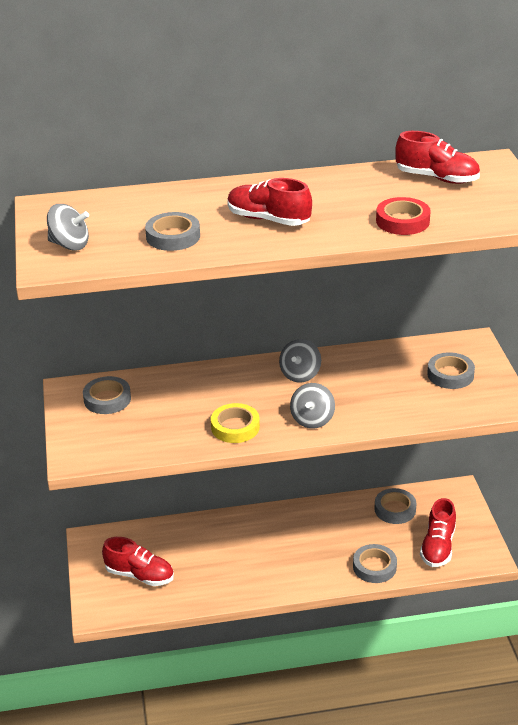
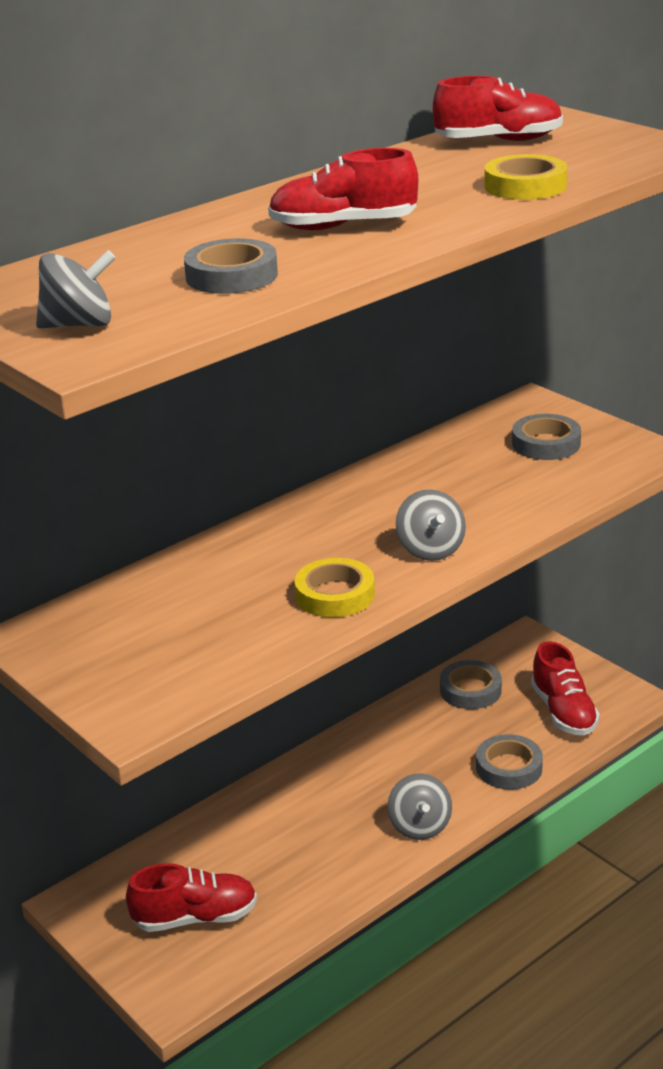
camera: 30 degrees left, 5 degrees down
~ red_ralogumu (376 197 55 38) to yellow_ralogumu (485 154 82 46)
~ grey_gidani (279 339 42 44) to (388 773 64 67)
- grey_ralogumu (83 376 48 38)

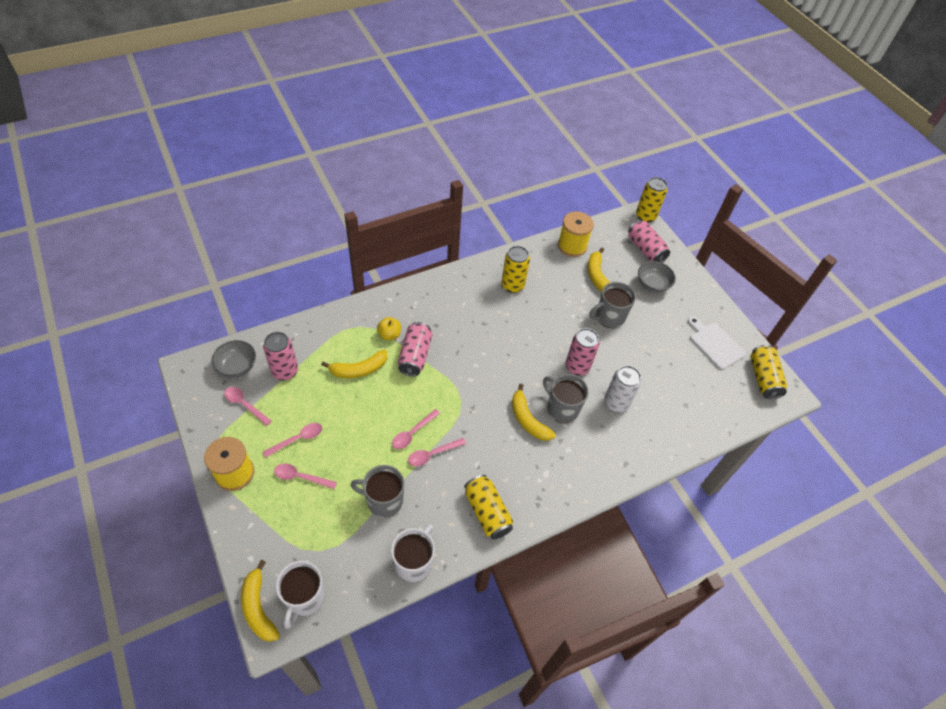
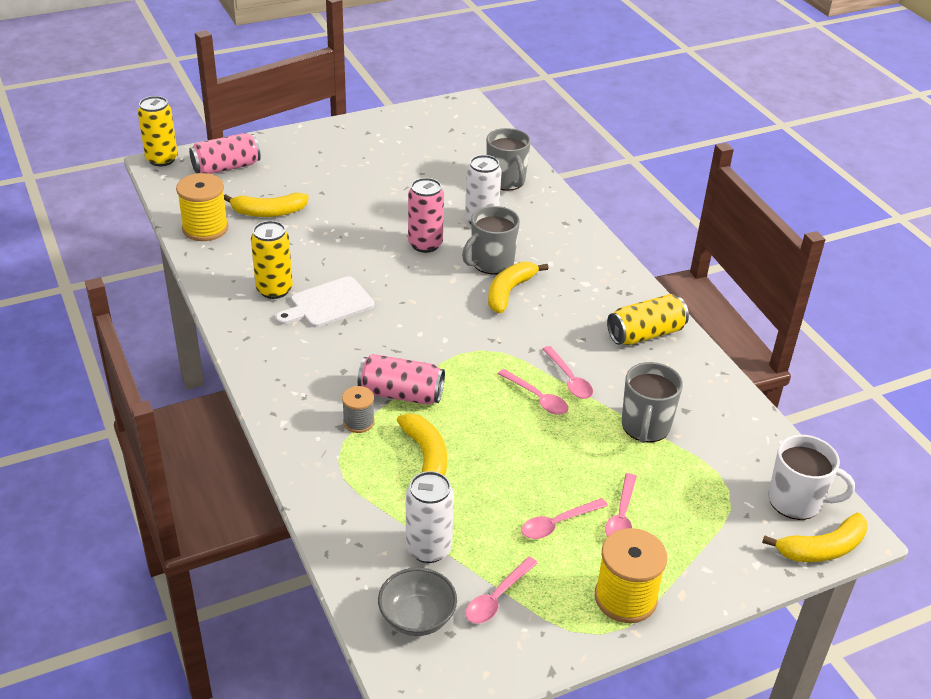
camera: 85 degrees left, 15 degrees down
- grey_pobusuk (638 261 38 32)
~ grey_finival (589 282 47 46) to (486 128 45 63)
~ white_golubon (688 316 58 54) to (276 276 98 52)
~ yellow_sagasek (377 317 24 23) to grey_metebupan (342 386 33 47)
~ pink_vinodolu (263 332 35 49) to white_vinodolu (406 471 48 92)
- yellow_vinodolu (750 345 37 54)
~ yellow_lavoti (512 384 44 57) = (488 262 61 51) 150 degrees clockwise
~ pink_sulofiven (263 423 59 35) = (521 498 87 41) 90 degrees counterclockwise
- white_finival (391 524 44 58)

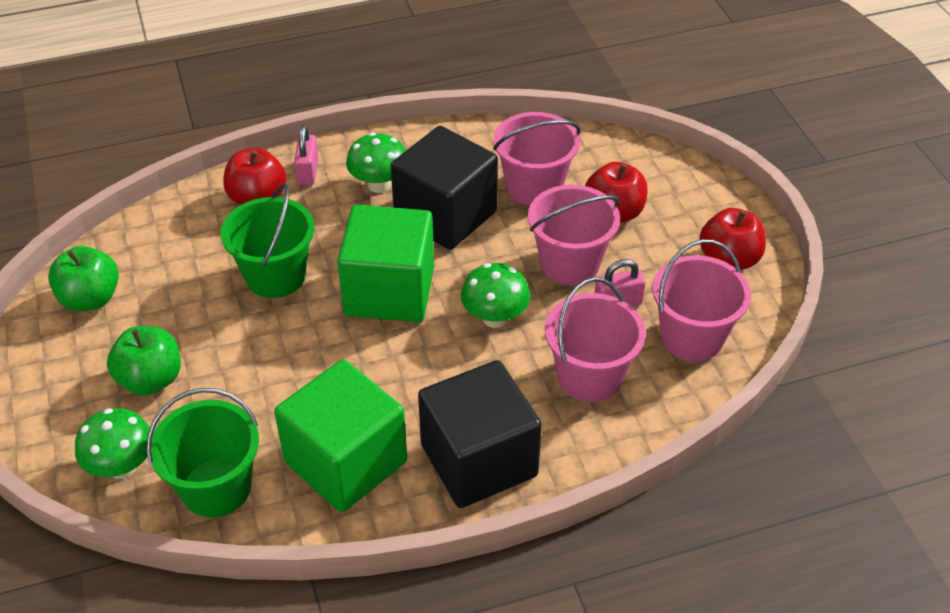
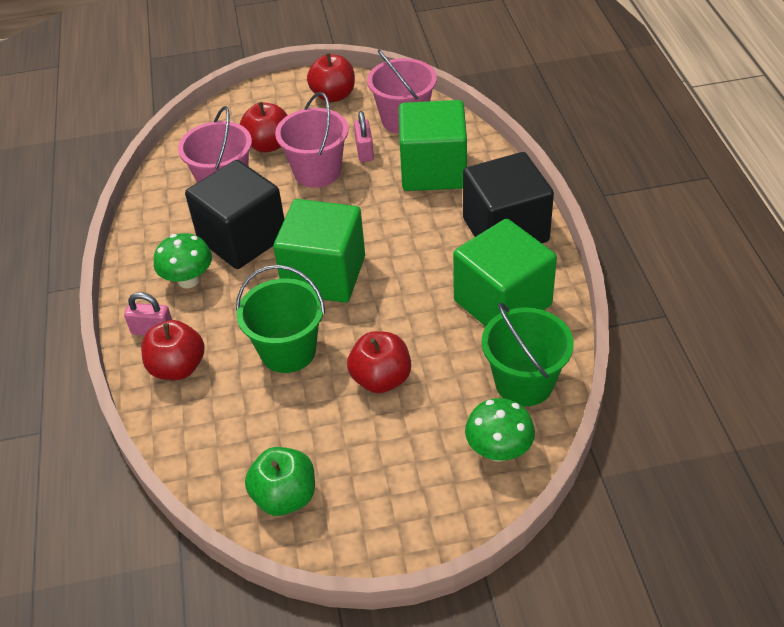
camera: 80 degrees left, 0 degrees up
- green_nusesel (461 263 69 65)
~ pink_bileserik (545 277 101 125) to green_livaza (399 100 68 91)
- green_sagasek (107 326 74 69)
+ red_sagasek (347 331 64 62)

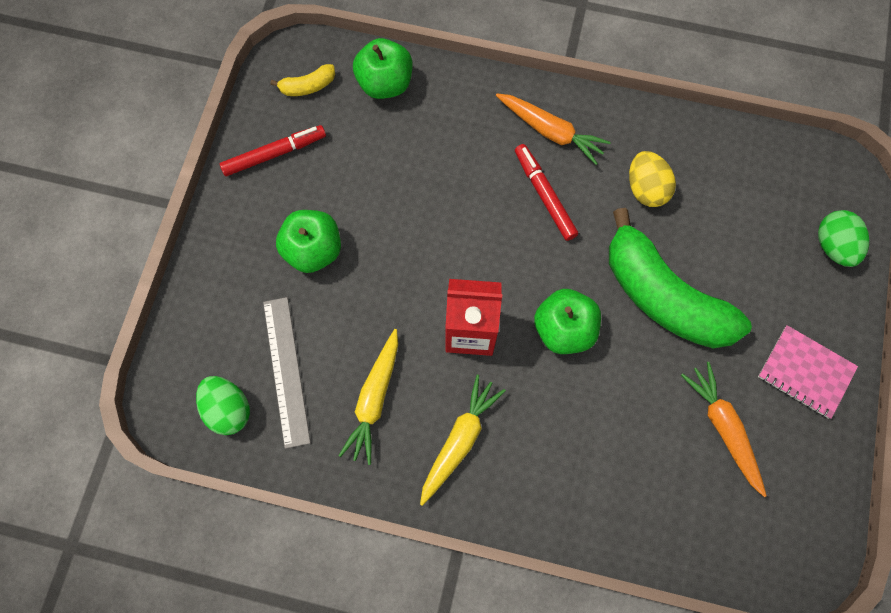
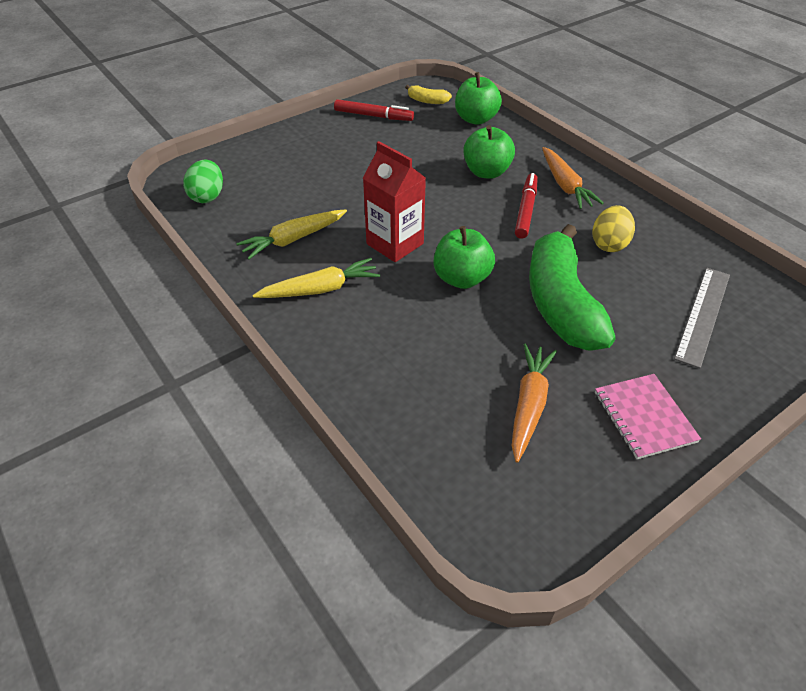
camera: 40 degrees right, 25 degrees down
~ green_sagasek (276 210 65 63) to (463 125 52 54)
- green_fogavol (818 210 51 57)
~ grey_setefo (263 297 48 152) to (674 268 56 101)

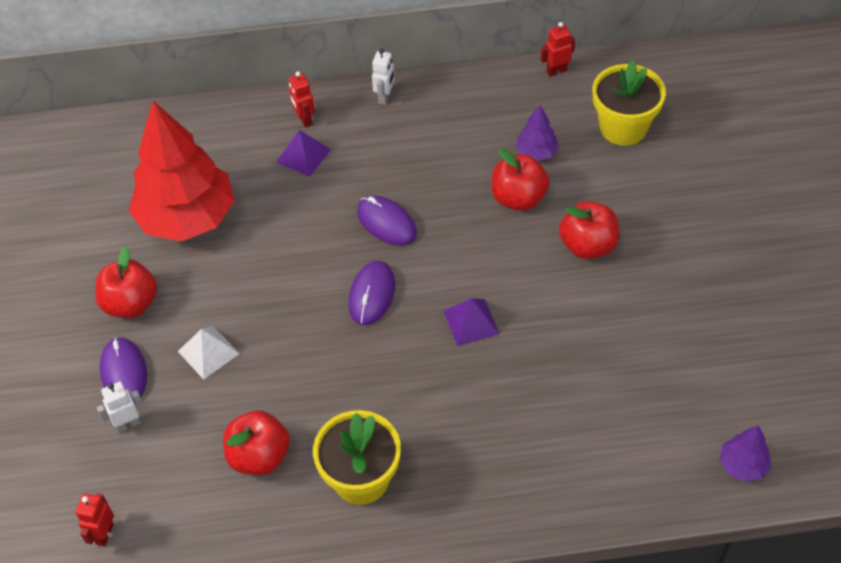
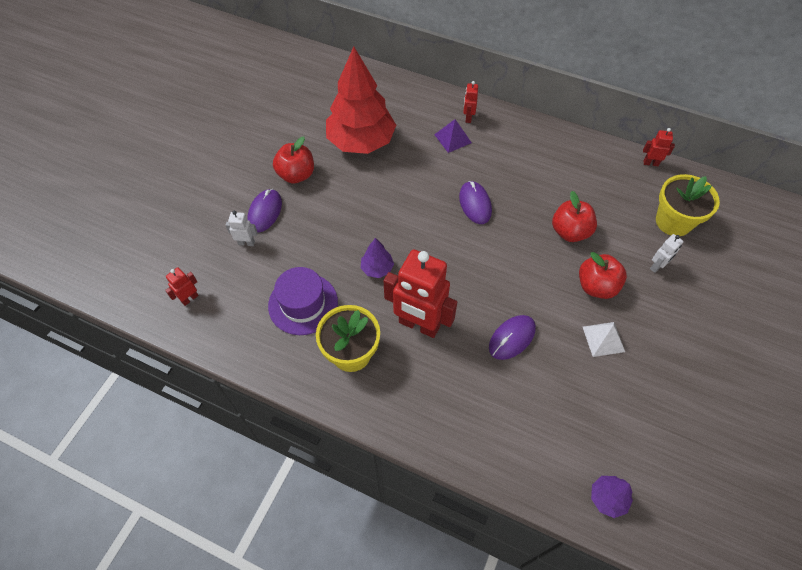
camera: 30 degrees right, 5 degrees up
~ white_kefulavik (372 49 23 56) to (650 234 34 39)
~ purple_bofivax (516 105 43 56) to (361 238 33 40)
~ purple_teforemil (348 261 47 64) to (489 315 47 45)
- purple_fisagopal (444 298 55 48)
~ white_fisagopal (178 326 62 54) to (583 322 42 35)
~ red_sagasek (223 410 67 66) to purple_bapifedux (268 267 70 68)
+ red_kefulavik (384 249 73 89)

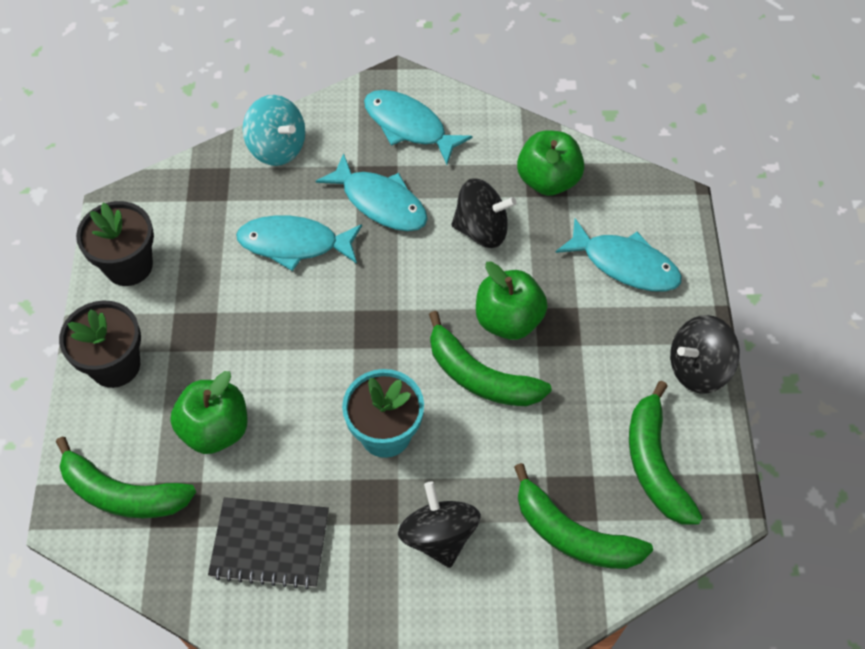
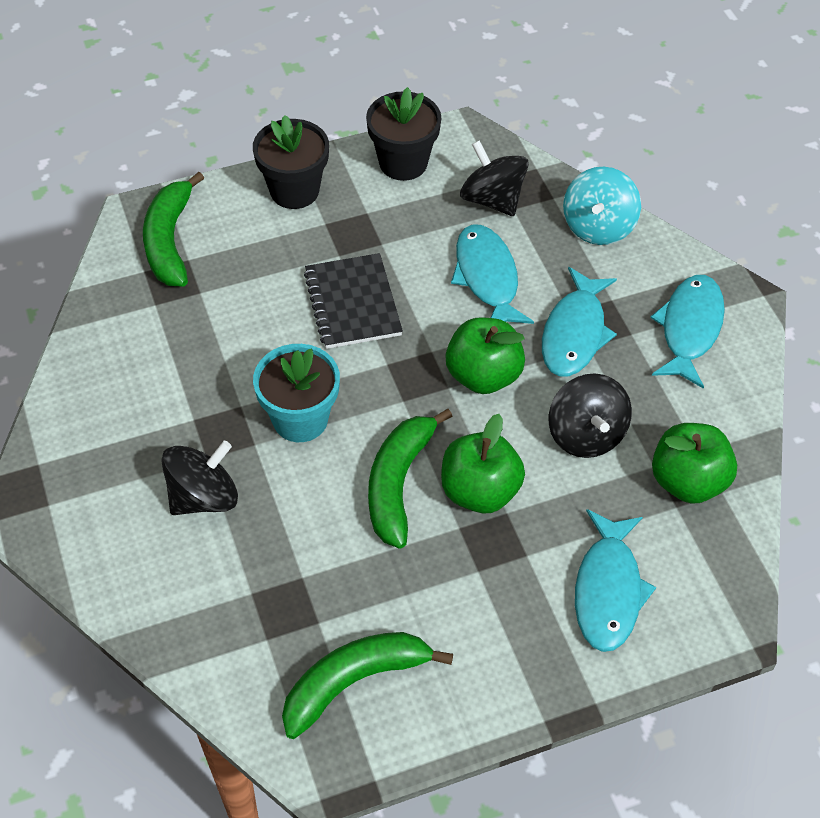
camera: 70 degrees right, 5 degrees down
~ black_gidani (670 315 70 78) to (460 140 69 76)
~ green_sagasek (170 371 78 83) to (445 317 80 77)
- green_lavoti (514 463 139 106)
~ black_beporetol (208 497 121 92) to (304 253 99 96)

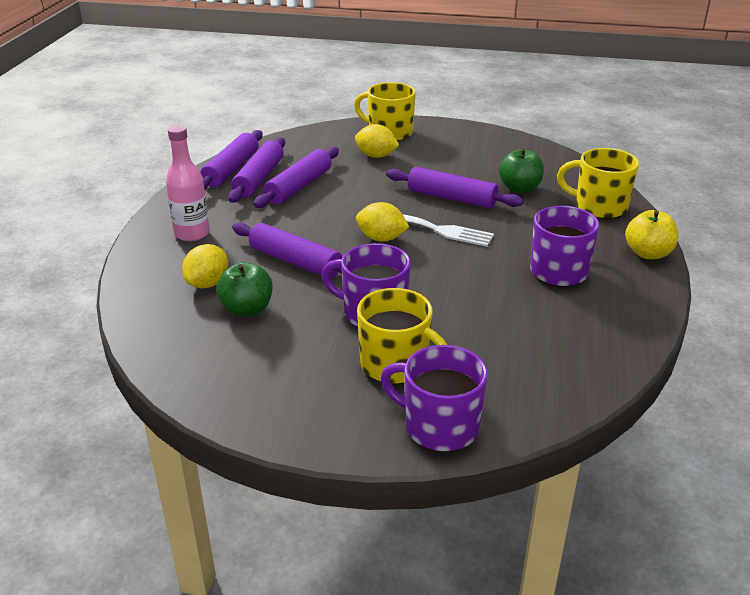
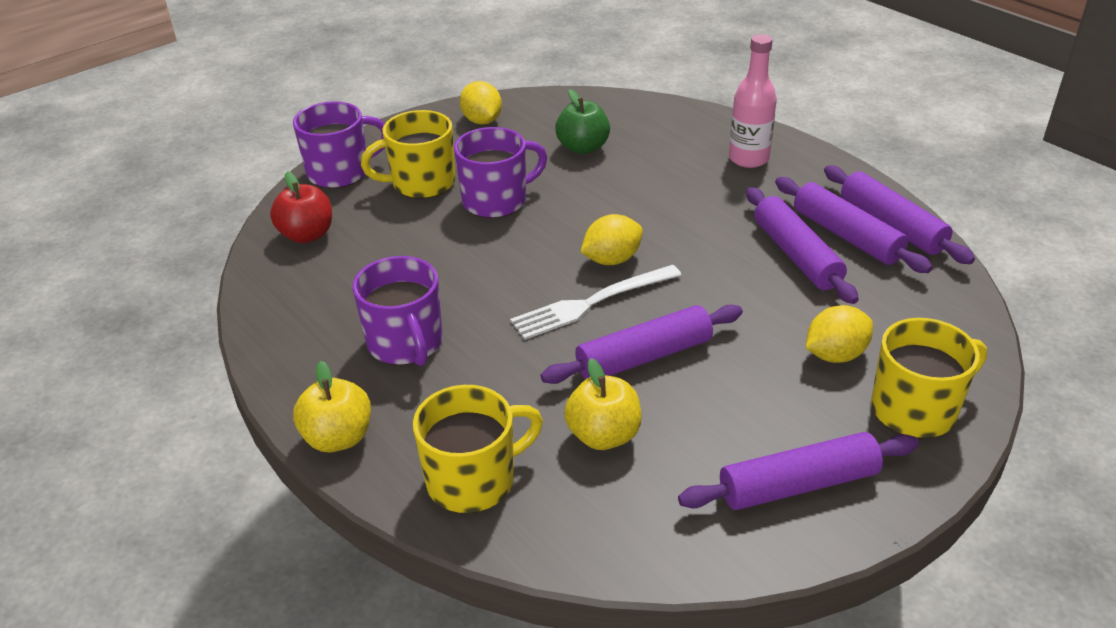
camera: 130 degrees right, 5 degrees up
~ green_sagasek (499 148 45 45) to yellow_sagasek (564 358 78 92)
~ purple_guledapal (232 222 110 56) to (678 432 241 78)
~ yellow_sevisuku (182 244 46 44) to (460 81 42 44)
+ red_sagasek (270 171 62 72)

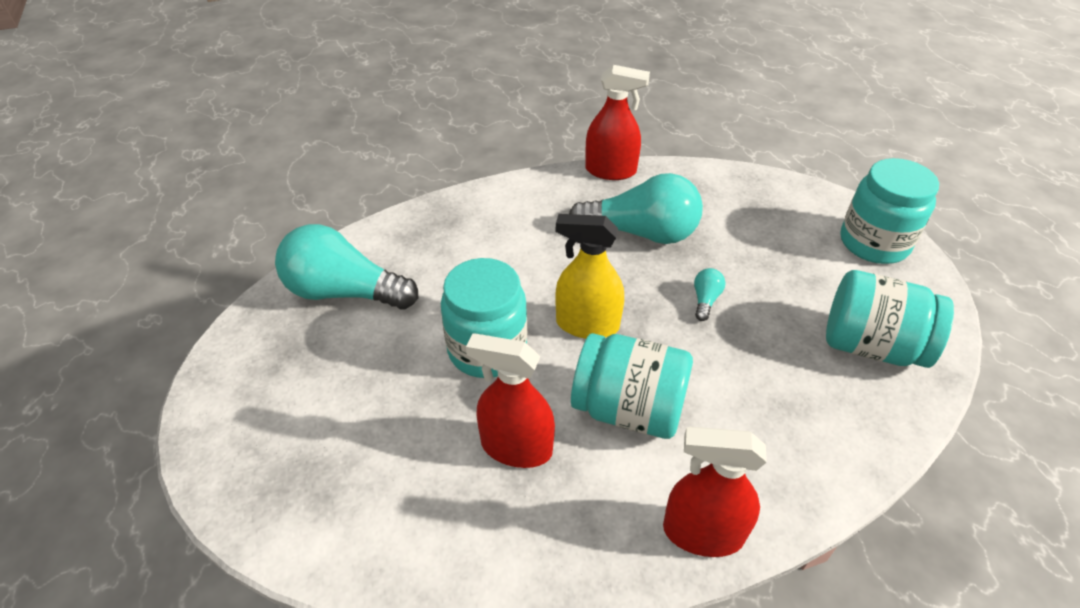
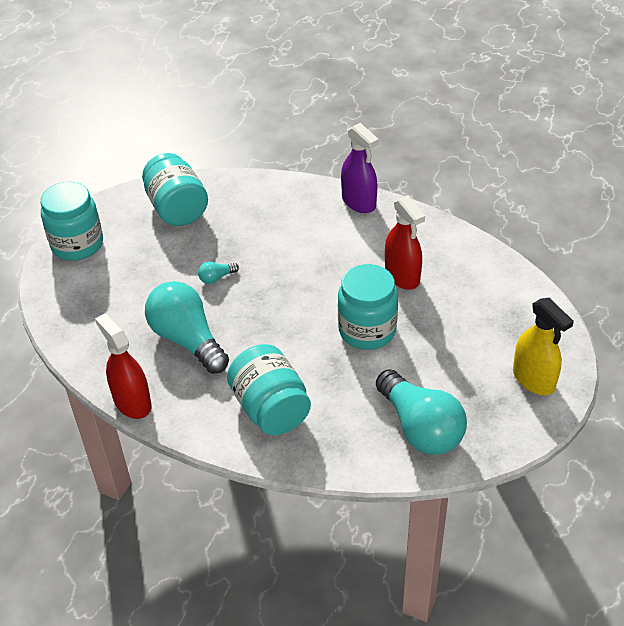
camera: 135 degrees left, 0 degrees up
~ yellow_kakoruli (556 214 68 125) to (513 298 61 97)
~ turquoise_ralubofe (571 333 122 106) to (227 344 84 91)
~ red_kakoruli (663 427 104 130) to purple_kakoruli (341 123 38 90)

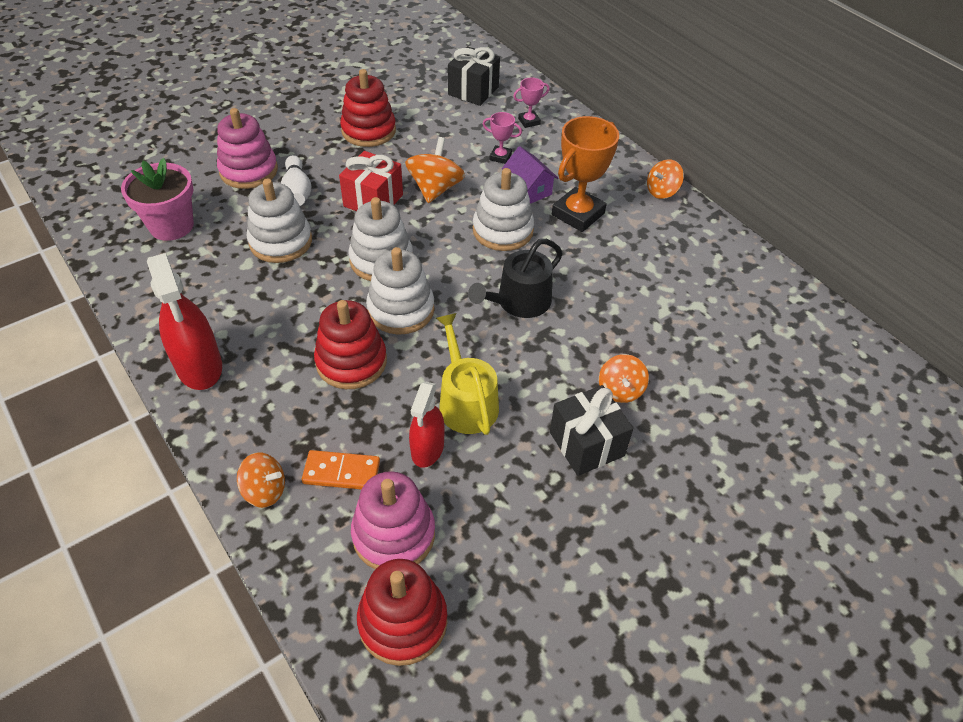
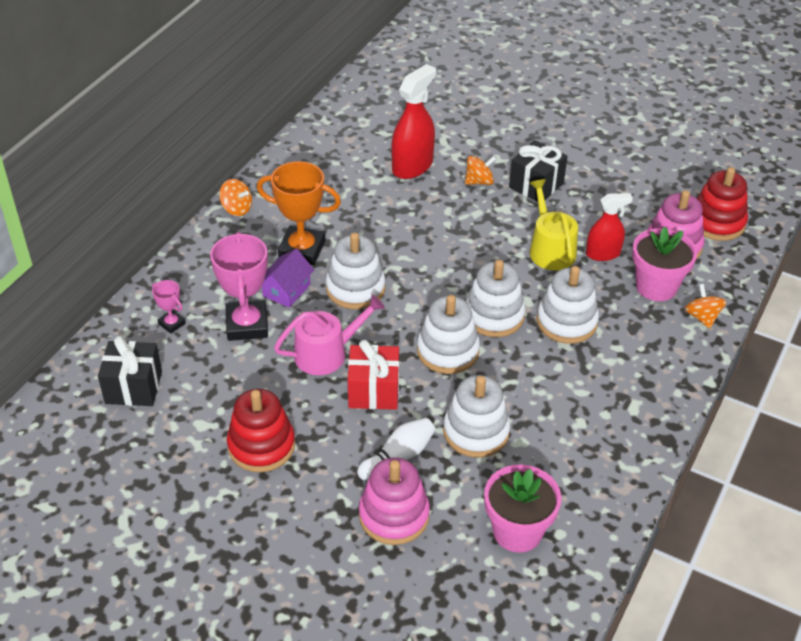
camera: 115 degrees left, 5 degrees down
~ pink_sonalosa (483 112 39 52) = (210 232 58 109) x2.04
~ orange_gidani (405 137 60 66) to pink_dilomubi (274 295 111 80)
- black_dilomubi (468 239 95 79)
~ red_kakoruli (147 253 75 137) to (391 64 45 115)
~ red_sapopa (314 300 73 89) to white_sapopa (537 266 62 78)
~ yellow_dilomubi (436 313 63 122) = (530 179 48 91) 120 degrees clockwise
~ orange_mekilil (302 450 78 40) to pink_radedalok (632 226 65 75)

